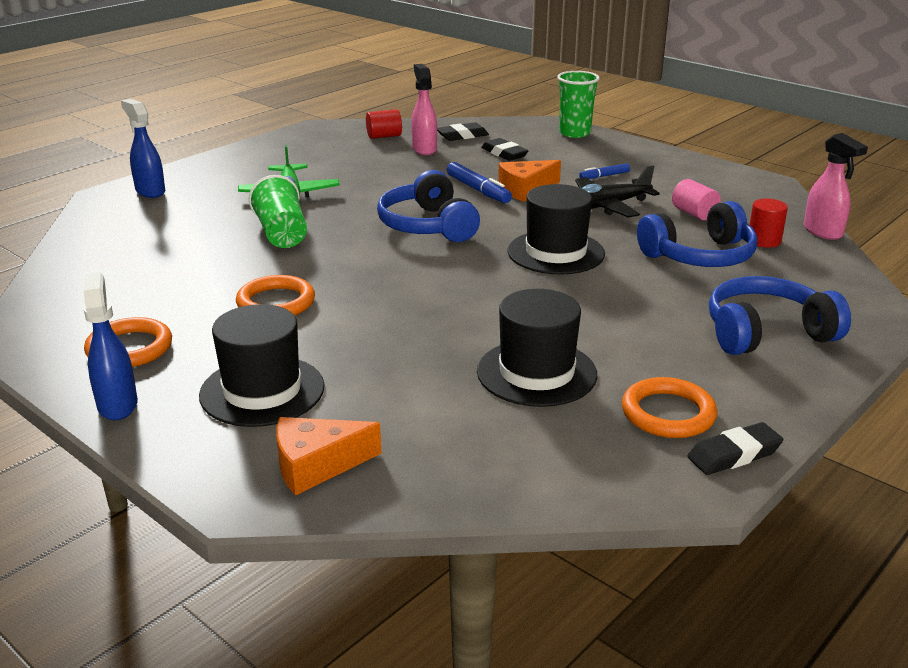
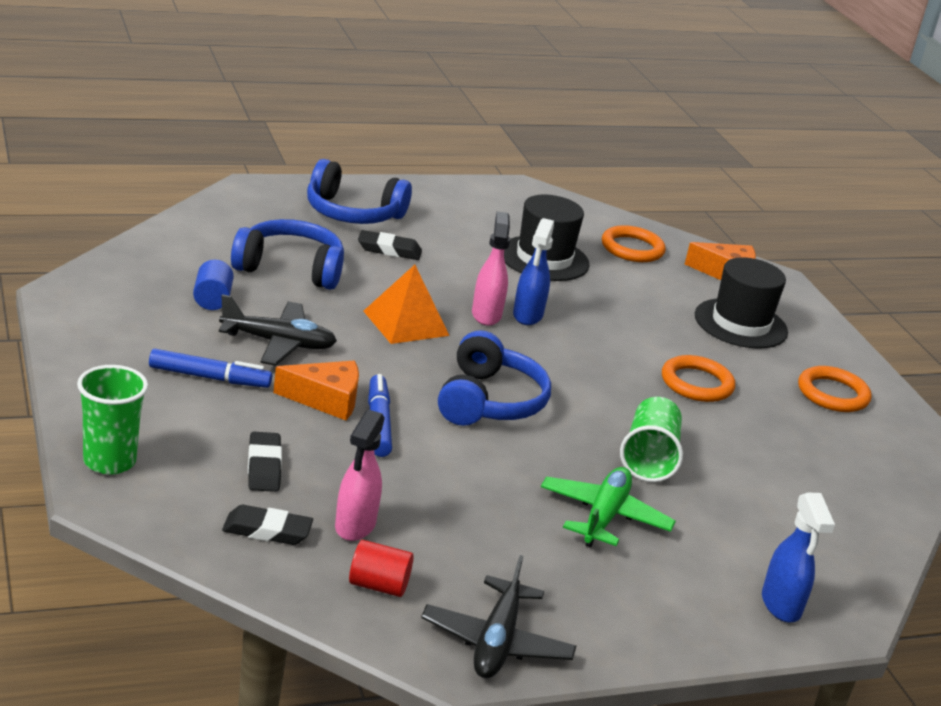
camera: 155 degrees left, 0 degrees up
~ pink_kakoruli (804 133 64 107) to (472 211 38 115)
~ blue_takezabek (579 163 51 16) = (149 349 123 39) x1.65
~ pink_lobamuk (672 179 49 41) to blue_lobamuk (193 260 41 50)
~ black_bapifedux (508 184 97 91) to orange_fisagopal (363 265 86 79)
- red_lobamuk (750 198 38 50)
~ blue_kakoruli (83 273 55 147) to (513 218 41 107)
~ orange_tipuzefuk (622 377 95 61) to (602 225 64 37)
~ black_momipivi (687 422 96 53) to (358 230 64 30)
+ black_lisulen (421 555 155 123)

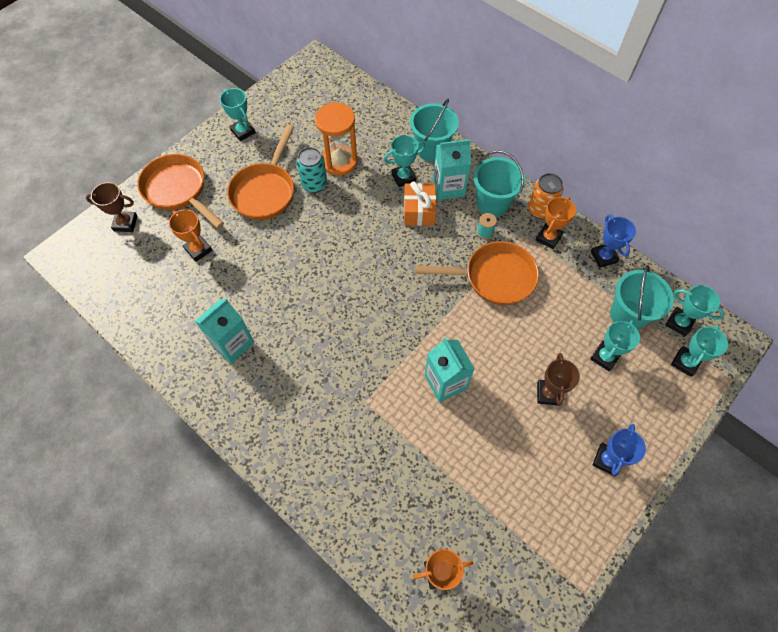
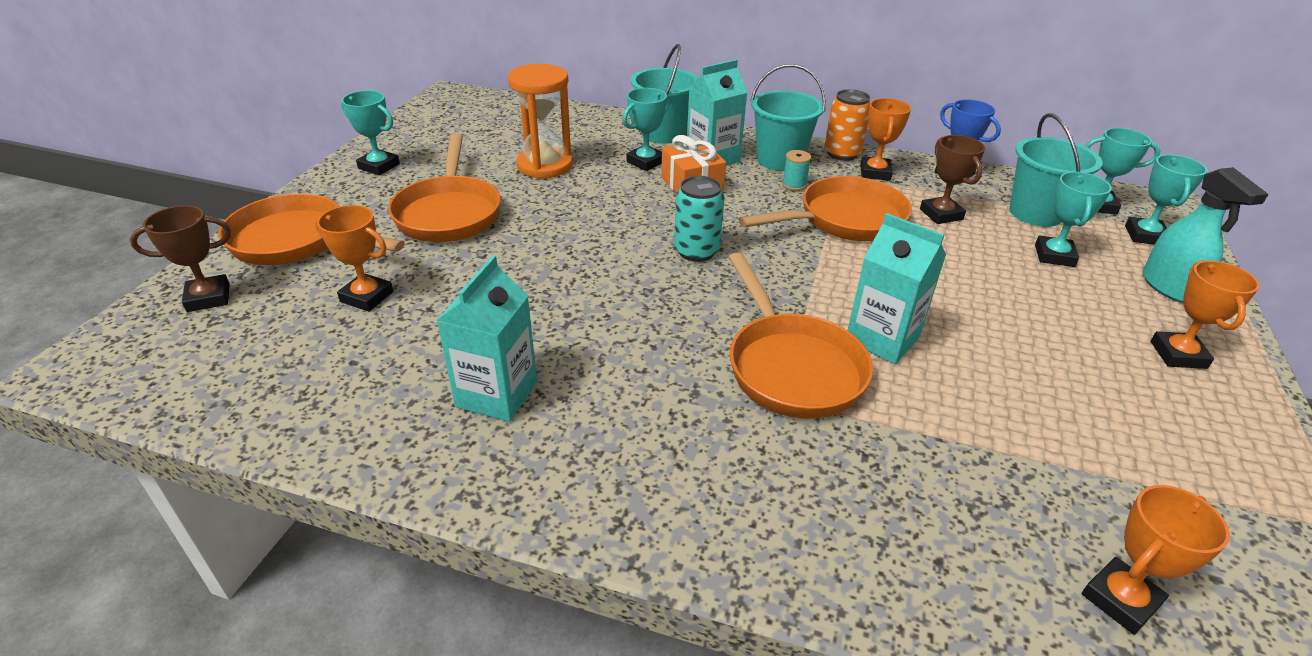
camera: 25 degrees left, 25 degrees down
~ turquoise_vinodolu (297 147 30 46) to (674 176 51 86)
~ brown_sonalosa (537 353 43 53) to (920 135 65 89)
~ blue_sonalosa (593 424 53 52) to orange_sonalosa (1150 260 110 109)
+ turquoise_kakoruli (1143 167 126 136)
+ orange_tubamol (728 252 145 167)

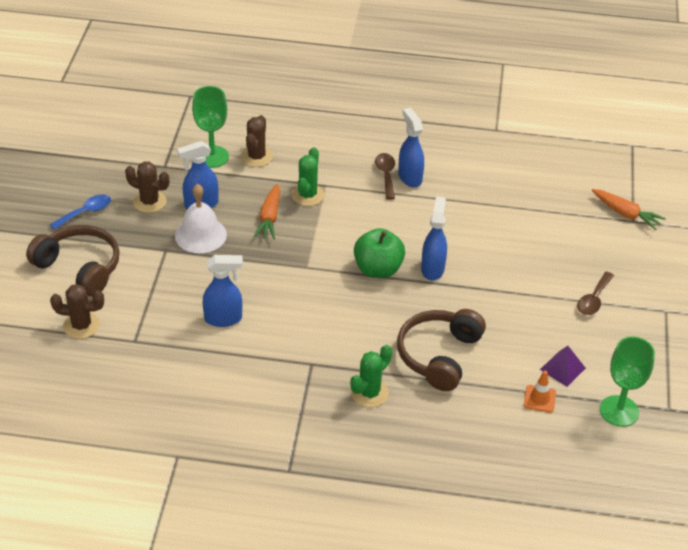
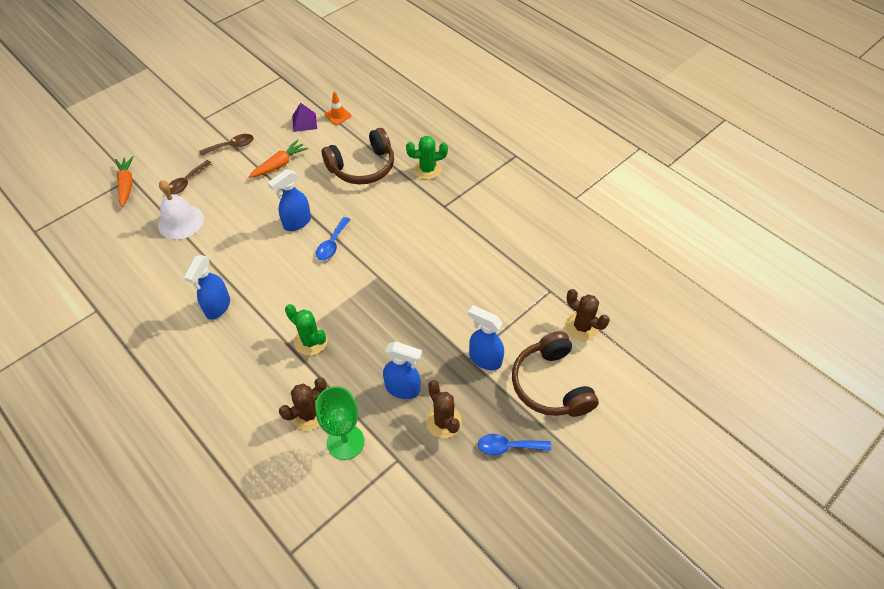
camera: 140 degrees left, 10 degrees up
~ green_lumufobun (291 147 33 59) = (285 304 43 52) 75 degrees clockwise
~ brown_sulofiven (375 153 20 47) to (169 160 43 35)
~ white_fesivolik (175 184 52 69) to (158 180 46 59)
~ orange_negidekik (253 184 27 55) to (249 140 59 38)
~ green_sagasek (354 228 51 50) to blue_sulofiven (316 217 35 43)
~ blue_kakoruli (203 255 40 72) to (468 306 36 64)
- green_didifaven (600 337 55 90)

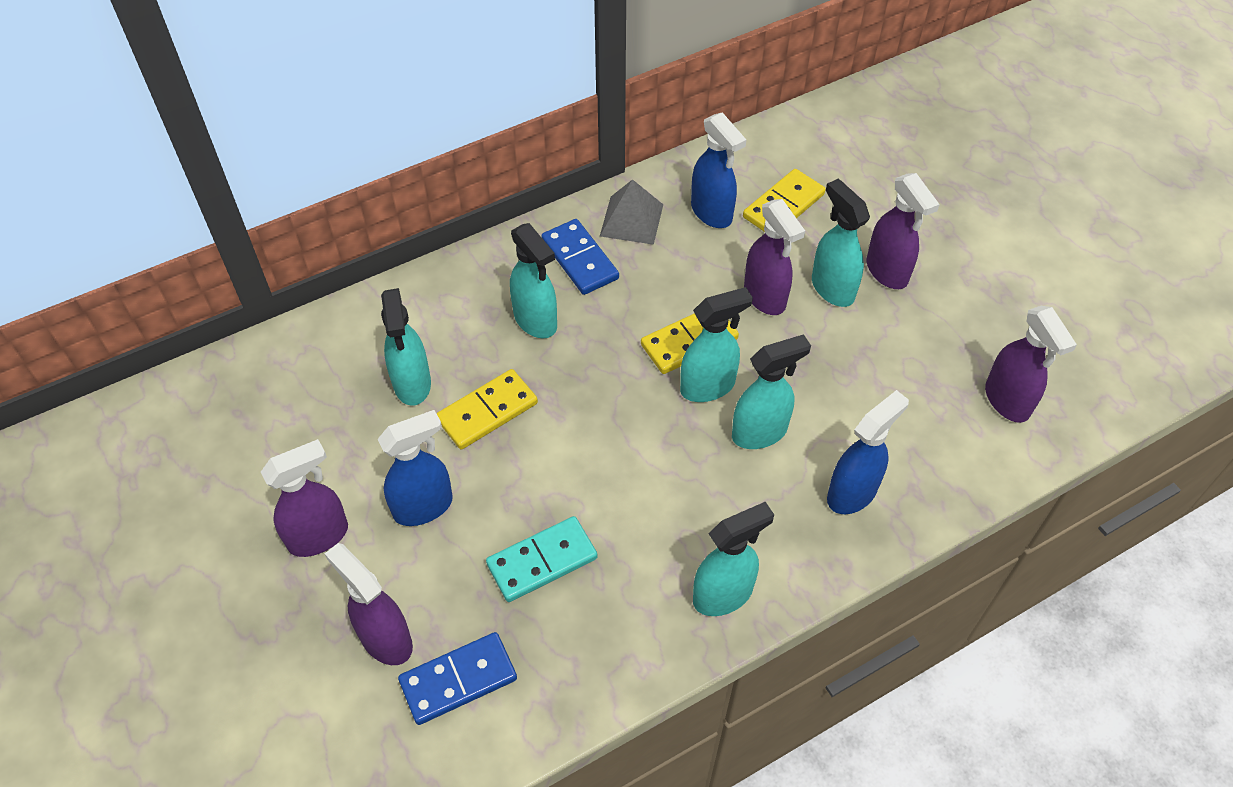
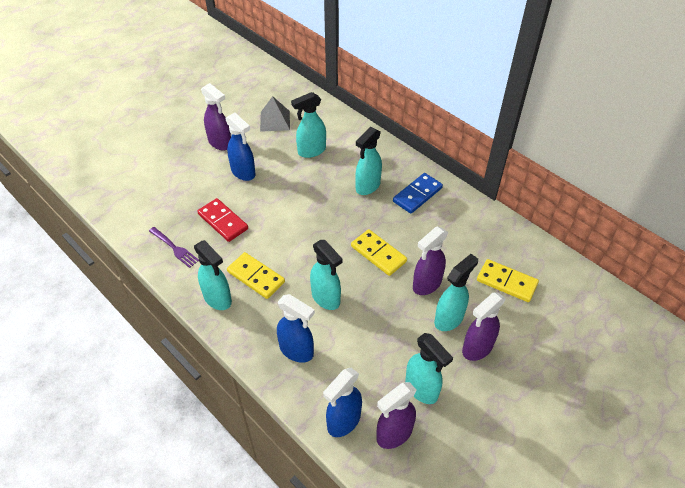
camera: 75 degrees right, 5 degrees down
~ blue_kakoruli (691 112 55 116) to (323 368 39 69)
~ grey_fisagopal (600 179 63 66) to (260 96 30 36)
~ turquoise_kakoruli (680 287 73 115) to (405 333 48 71)
~ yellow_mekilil (436 369 102 80) to (227 252 58 47)
~ turquoise_mekilil (486 516 112 86) to red_mekilil (197 198 51 44)
- purple_kakoruli (325 543 88 122)
- blue_mekilil (398 632 119 93)
+ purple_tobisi (149 227 50 41)

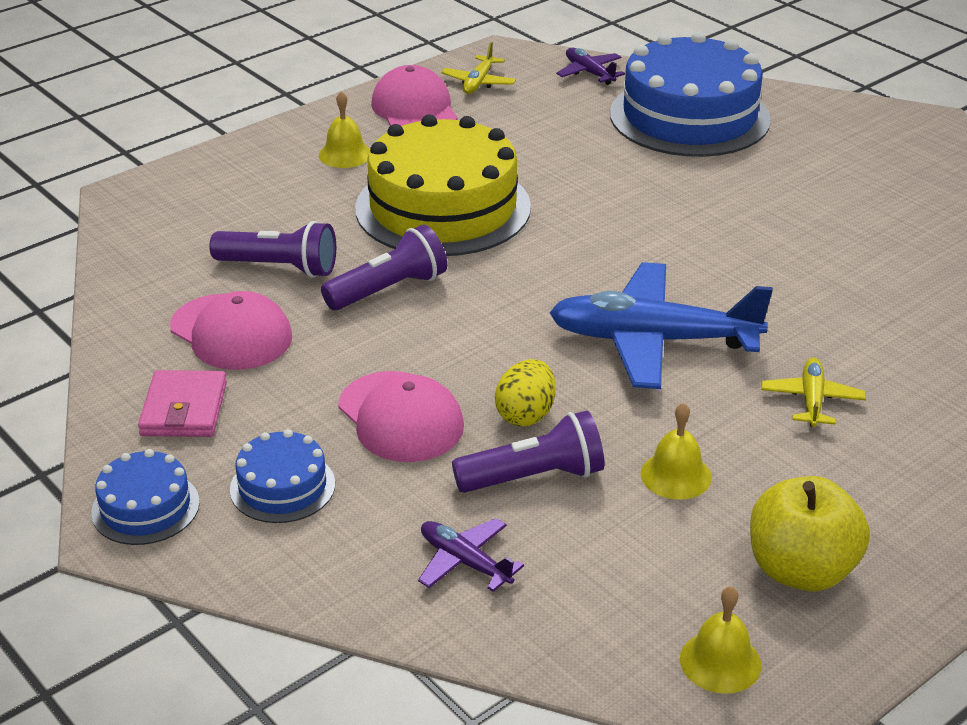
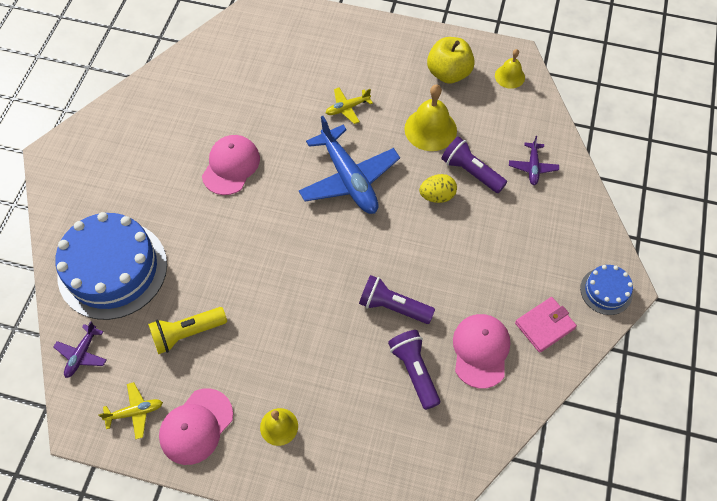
camera: 125 degrees left, 25 degrees up
- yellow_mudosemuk (355 115 176 141)
~ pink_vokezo (338 371 126 91) to (202 135 58 60)
~ yellow_fesivolik (641 402 71 98) = (404 84 53 67) x1.67
- blue_mudosemuk (230 429 105 94)
+ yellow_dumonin (148 307 79 47)

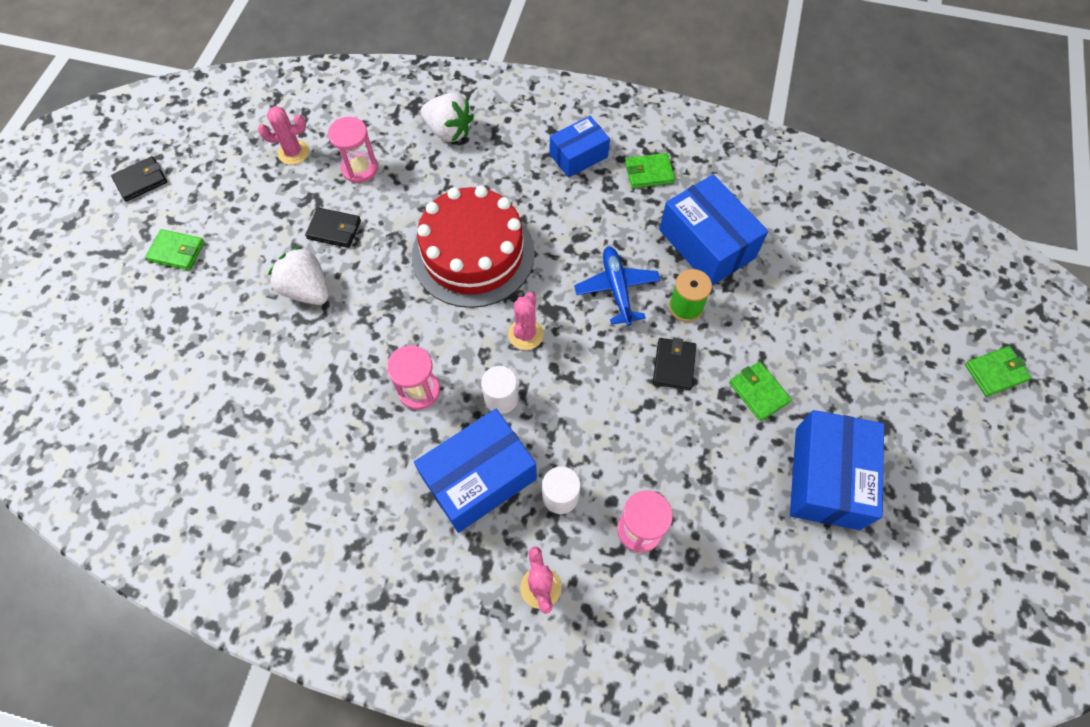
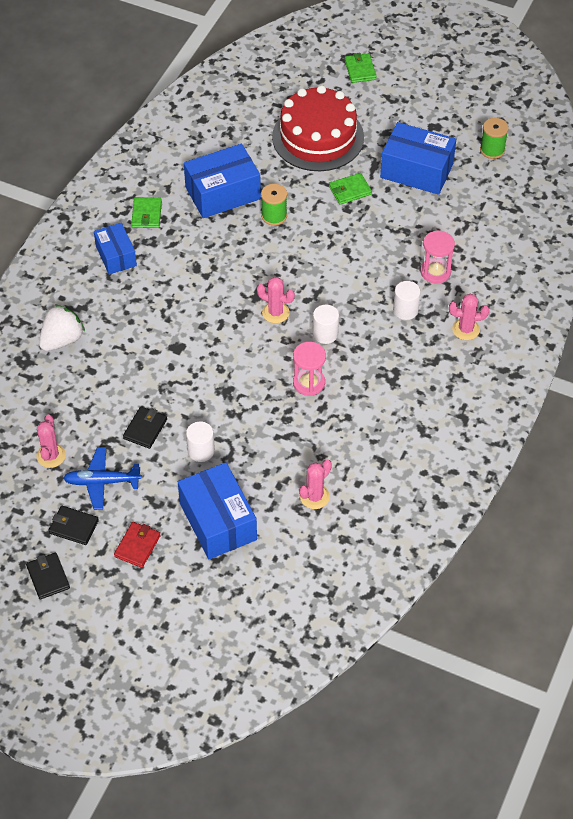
camera: 80 degrees left, 10 degrees down
- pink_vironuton (328 117 50 66)
~ red_mudosemuk (412 186 123 122) to (272 85 92 86)
~ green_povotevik (145 229 60 41) to red_povotevik (114 522 47 46)
~ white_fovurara (268 246 61 59) to white_lobamuk (186 422 29 40)
~ blue_lisulen (574 246 87 80) to (63 447 79 63)
~ black_povotevik (653 338 43 52) to (48 506 51 39)
~ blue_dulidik (414 409 123 124) to (178 462 79 97)
+ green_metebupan (480 118 29 41)
+ pink_lumufobun (299 459 33 50)

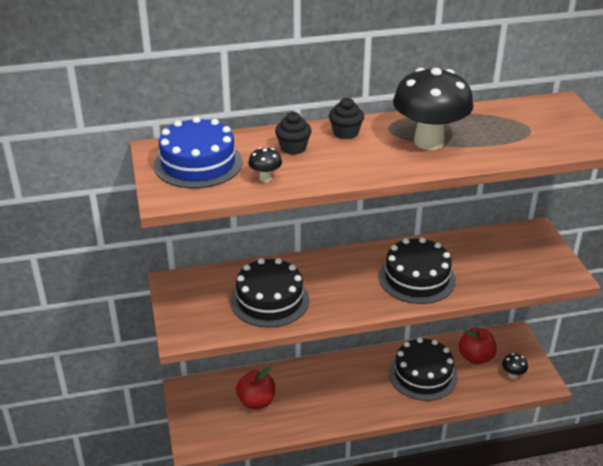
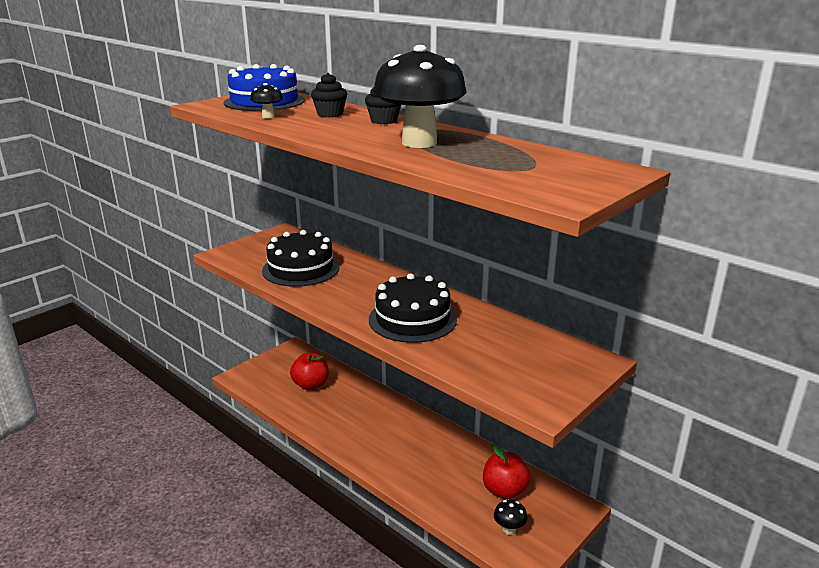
camera: 55 degrees right, 10 degrees down
- black_mudosemuk (389 337 69 64)

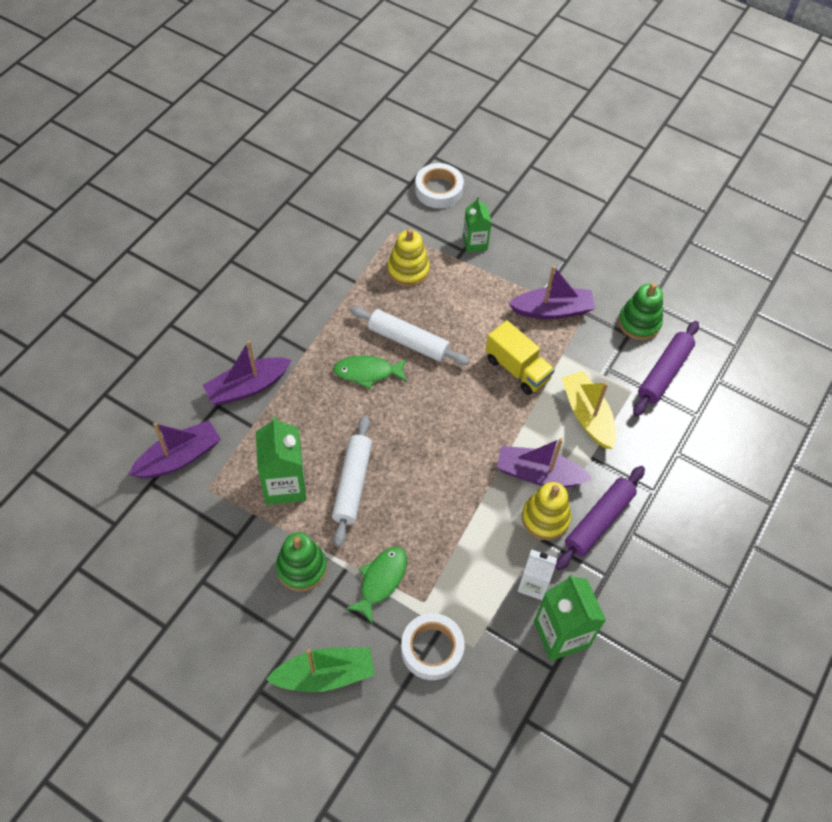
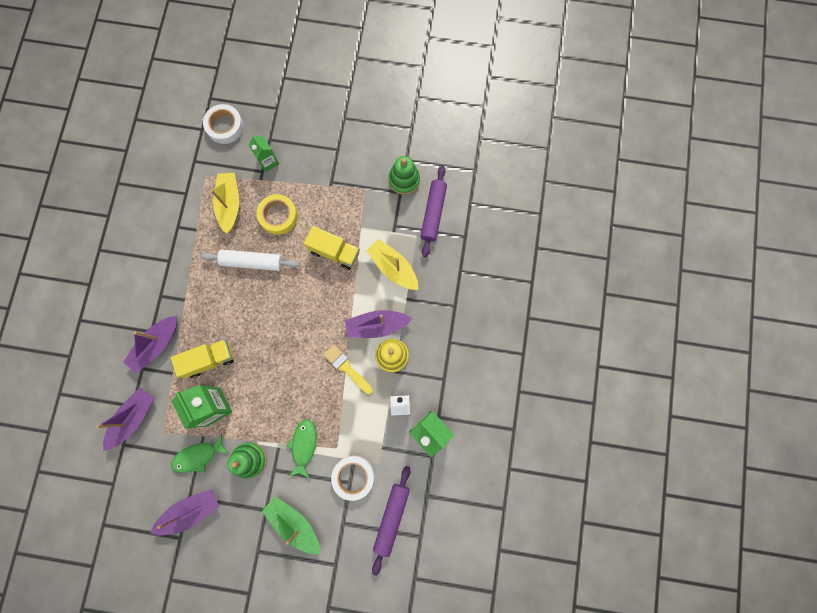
camera: 20 degrees left, 20 degrees up
~ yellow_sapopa (387 228 43 59) to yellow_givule (210 173 29 61)
~ purple_givule (508 266 87 53) to (150 489 70 46)
~ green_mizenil (333 355 74 34) to (171 434 58 39)
- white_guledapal (332 416 40 131)
~ purple_guledapal (555 466 90 104) to (372 466 38 110)
~ green_givule (266 648 109 44) = (262 496 58 58) 105 degrees counterclockwise
+ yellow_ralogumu (257 194 41 41)
+ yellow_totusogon (171 339 63 39)
+ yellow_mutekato (324 345 49 49)

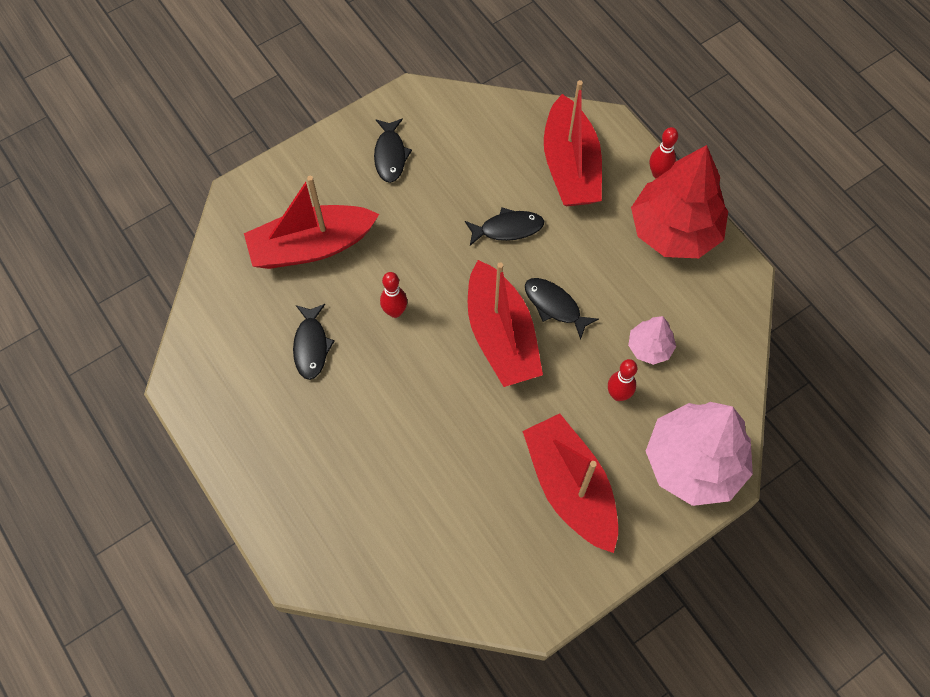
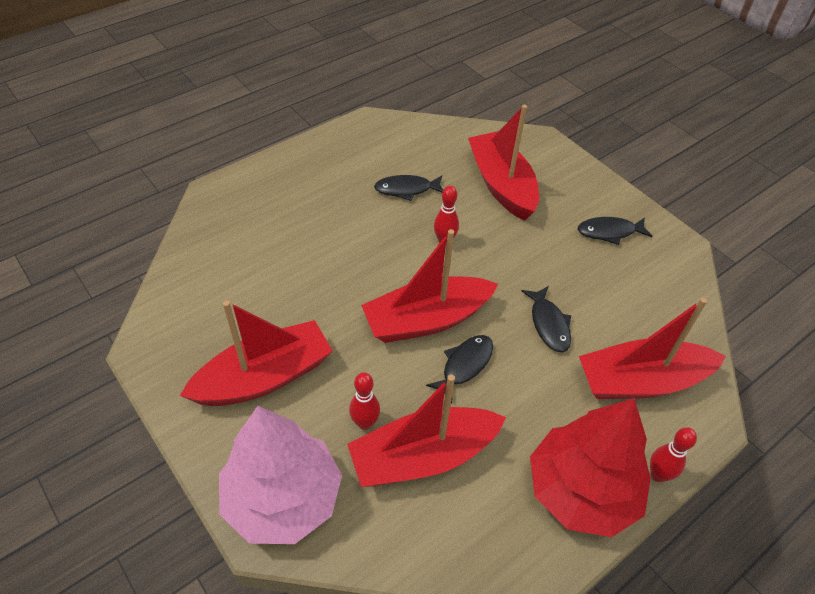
camera: 85 degrees right, 15 degrees down
~ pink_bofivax (628 316 48 49) to red_givule (347 374 159 113)

